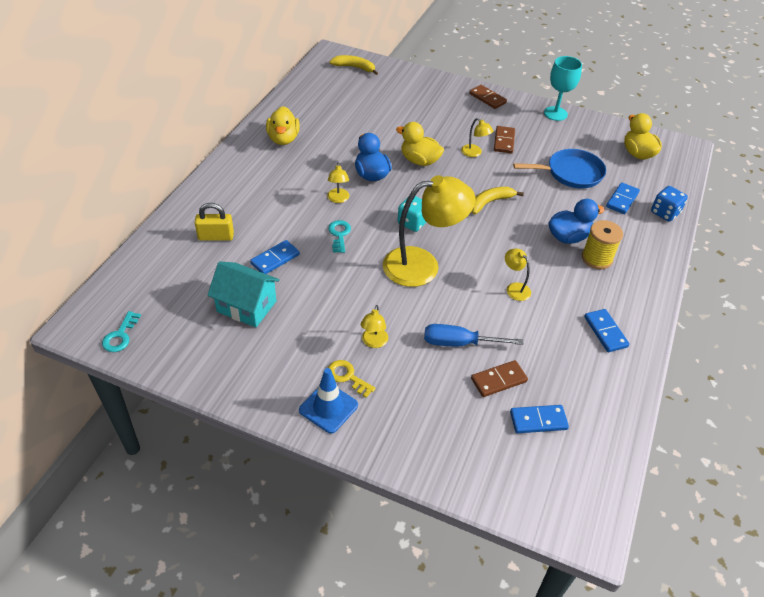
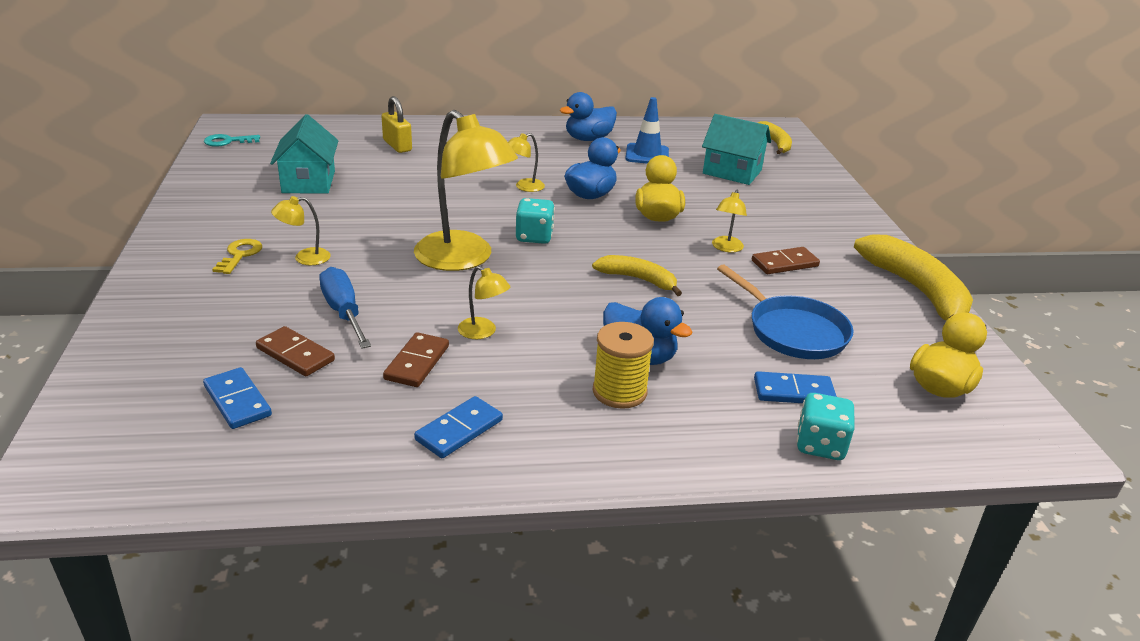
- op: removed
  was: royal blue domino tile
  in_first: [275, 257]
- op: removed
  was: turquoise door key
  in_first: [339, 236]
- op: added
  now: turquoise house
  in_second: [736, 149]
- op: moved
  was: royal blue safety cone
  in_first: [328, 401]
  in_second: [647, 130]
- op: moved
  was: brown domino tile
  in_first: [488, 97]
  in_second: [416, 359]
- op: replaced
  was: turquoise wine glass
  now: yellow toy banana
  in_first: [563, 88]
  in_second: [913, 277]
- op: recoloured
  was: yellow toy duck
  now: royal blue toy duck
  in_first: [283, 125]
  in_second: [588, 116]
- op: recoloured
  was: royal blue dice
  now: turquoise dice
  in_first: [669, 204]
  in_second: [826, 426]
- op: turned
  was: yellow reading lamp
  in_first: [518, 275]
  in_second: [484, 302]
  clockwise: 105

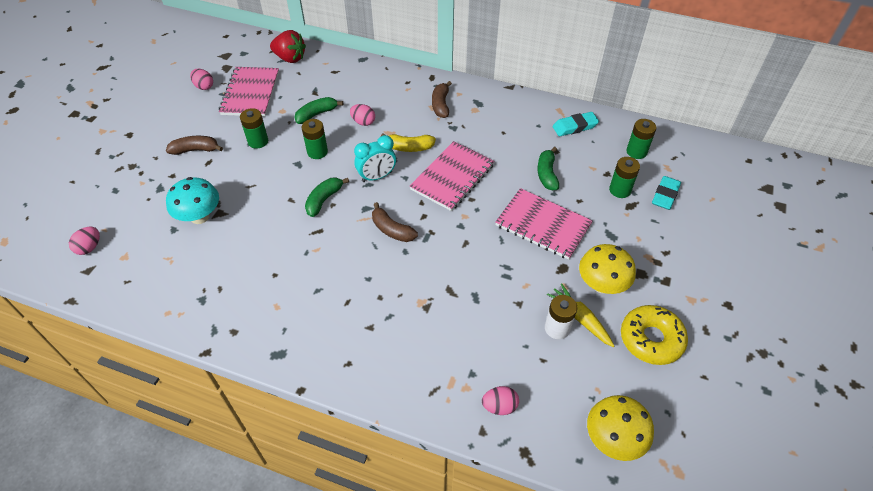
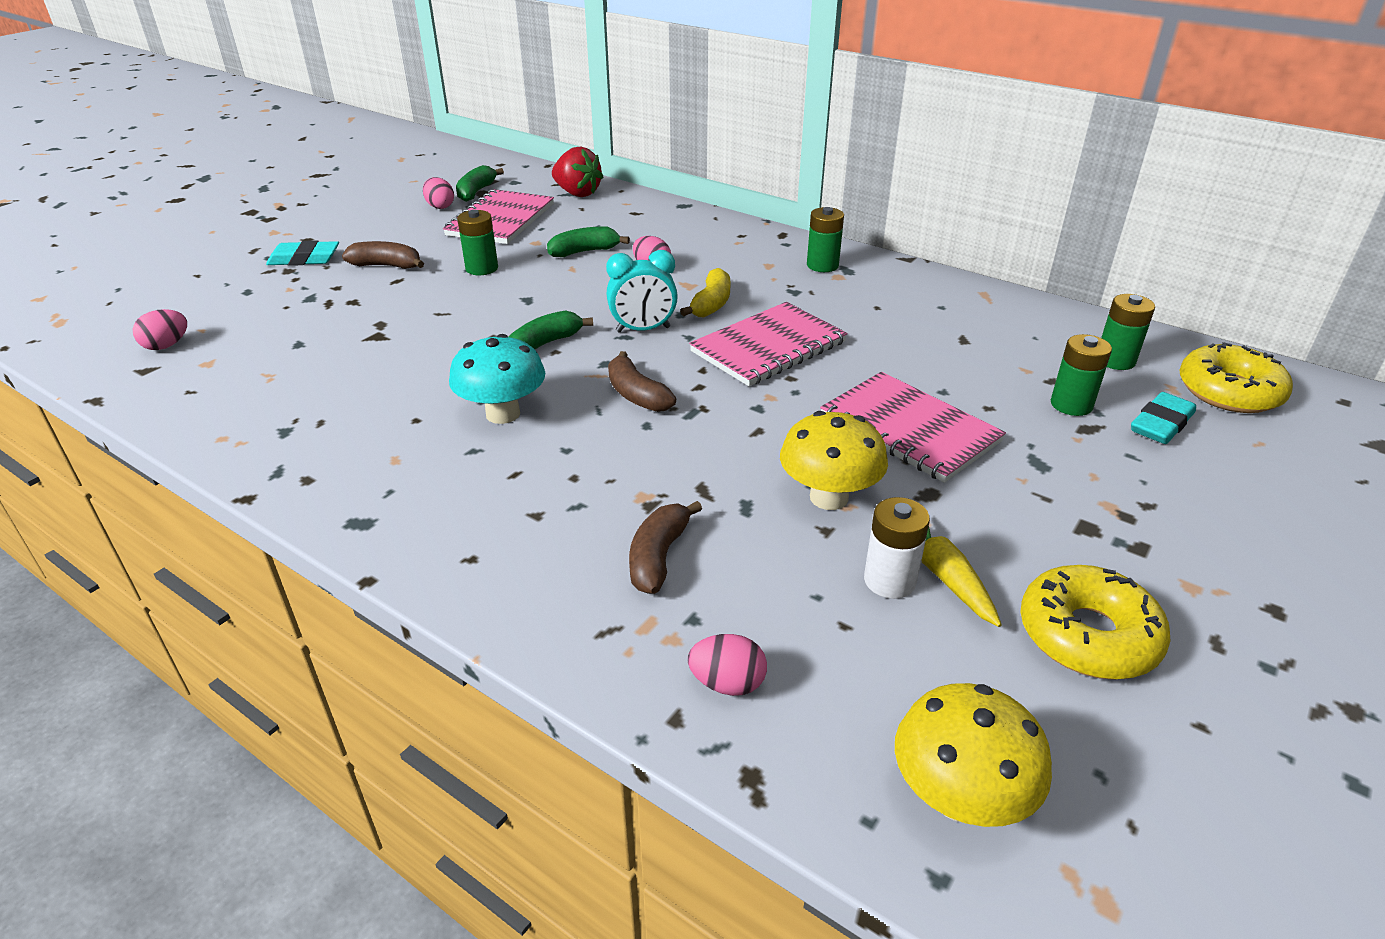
- op: added
  now: yellow doughnut
  in_second: [1236, 377]
- op: moved
  was: turquoise fungus
  in_first: [192, 200]
  in_second: [497, 379]
- op: moved
  was: leaf-green power cell
  in_first: [315, 139]
  in_second: [825, 239]
- op: moved
  was: brown toy banana
  in_first: [442, 99]
  in_second: [665, 547]
- op: moved
  was: leaf-green toy banana
  in_first: [548, 168]
  in_second: [480, 183]
- op: moved
  was: turquoise gum eraser
  in_first: [576, 124]
  in_second: [302, 253]
- op: moved
  was: yellow fungus
  in_first: [607, 269]
  in_second: [834, 460]
- op: turned
  was: yellow toy banana
  in_first: [408, 142]
  in_second: [705, 292]
  clockwise: -90

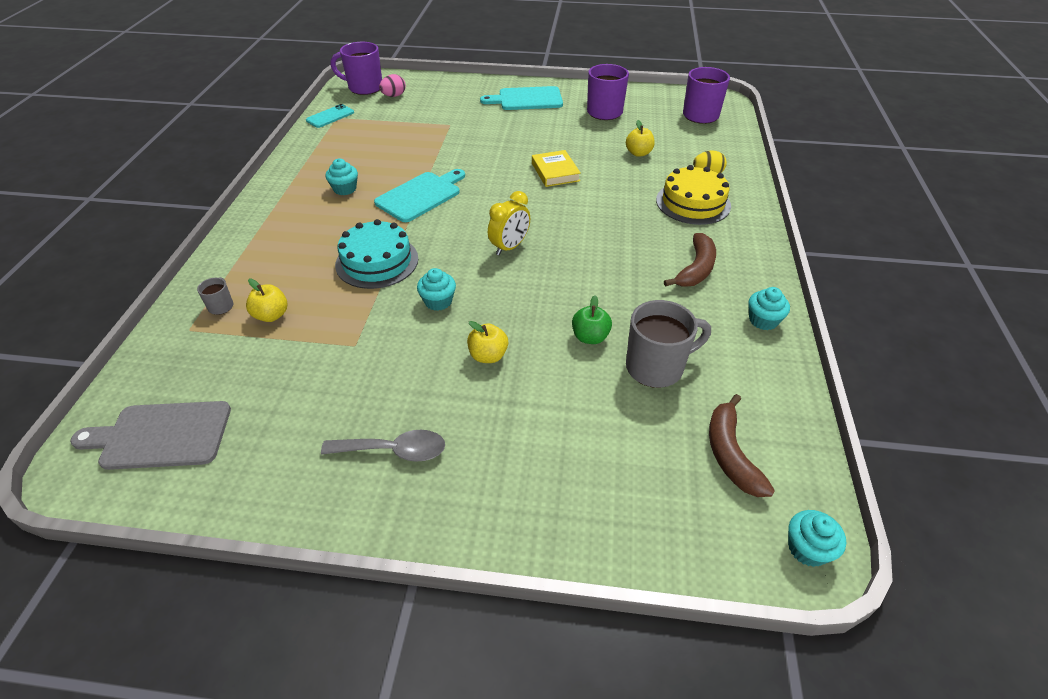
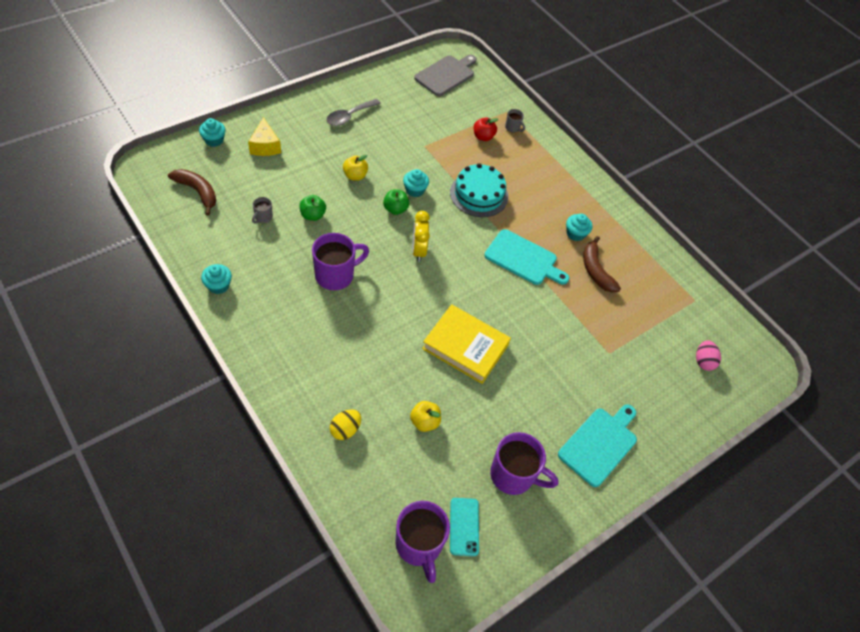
- op: removed
  was: yellow layer cake
  in_first: [693, 195]
- op: added
  now: yellow cheese
  in_second: [264, 136]
- op: added
  now: leaf-green apple fruit
  in_second: [396, 202]
- op: moved
  was: turquoise mobile phone
  in_first: [330, 116]
  in_second: [464, 527]
- op: moved
  was: violet coffee mug
  in_first: [356, 68]
  in_second: [340, 261]
- op: moved
  was: brown toy banana
  in_first: [690, 260]
  in_second: [602, 264]
- op: moved
  was: turquoise muffin
  in_first: [817, 538]
  in_second: [212, 132]
- op: recoloured
  was: yellow apple fruit
  now: red apple fruit
  in_first: [266, 300]
  in_second: [486, 129]
- op: turned
  was: turquoise cutting board
  in_first: [419, 195]
  in_second: [526, 257]
  clockwise: -60
- op: resized
  was: yellow book
  in_first: [556, 168]
  in_second: [466, 344]
  ratio: 1.55
- op: resized
  was: gray coffee mug
  in_first: [668, 344]
  in_second: [262, 210]
  ratio: 0.47

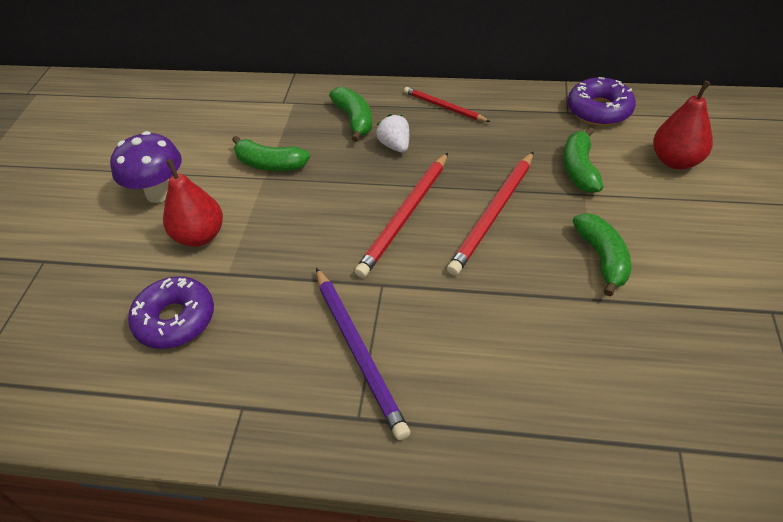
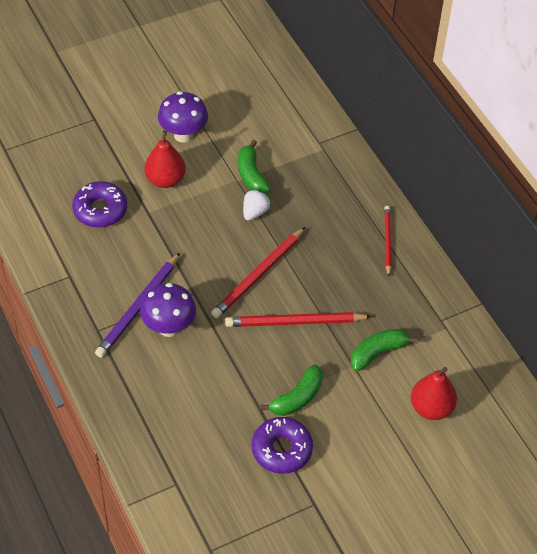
- op: removed
  was: leaf-green toy banana
  in_first: [350, 114]
- op: added
  now: violet fungus
  in_second: [168, 310]
- op: moved
  was: white berry
  in_first: [392, 133]
  in_second: [257, 205]
- op: moved
  was: violet doughnut
  in_first: [602, 101]
  in_second: [282, 445]
- op: turned
  was: red lead pencil
  in_first: [401, 215]
  in_second: [258, 272]
  clockwise: -45

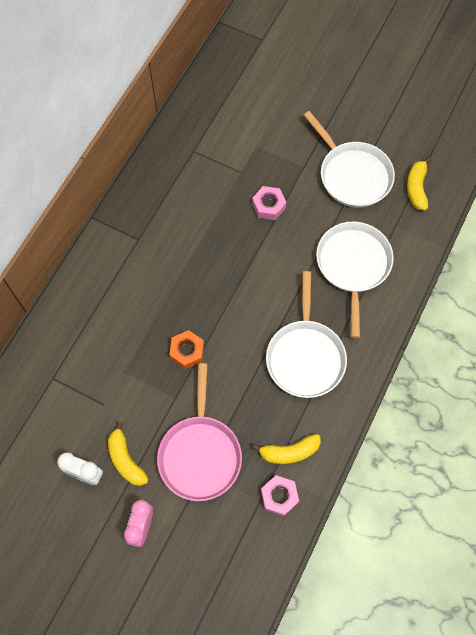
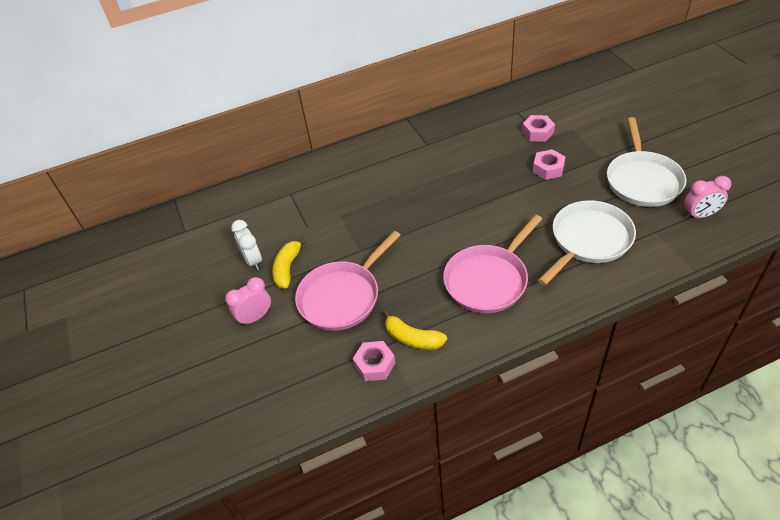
- op: removed
  was: bright orange hexagon nut
  in_first: [186, 349]
- op: added
  now: pink hexagon nut
  in_second: [538, 128]
- op: replaced
  was: yellow toy banana
  now: pink bedside clock
  in_first: [419, 184]
  in_second: [707, 197]
- op: recoloured
  was: white pan
  now: pink pan
  in_first: [306, 334]
  in_second: [492, 264]

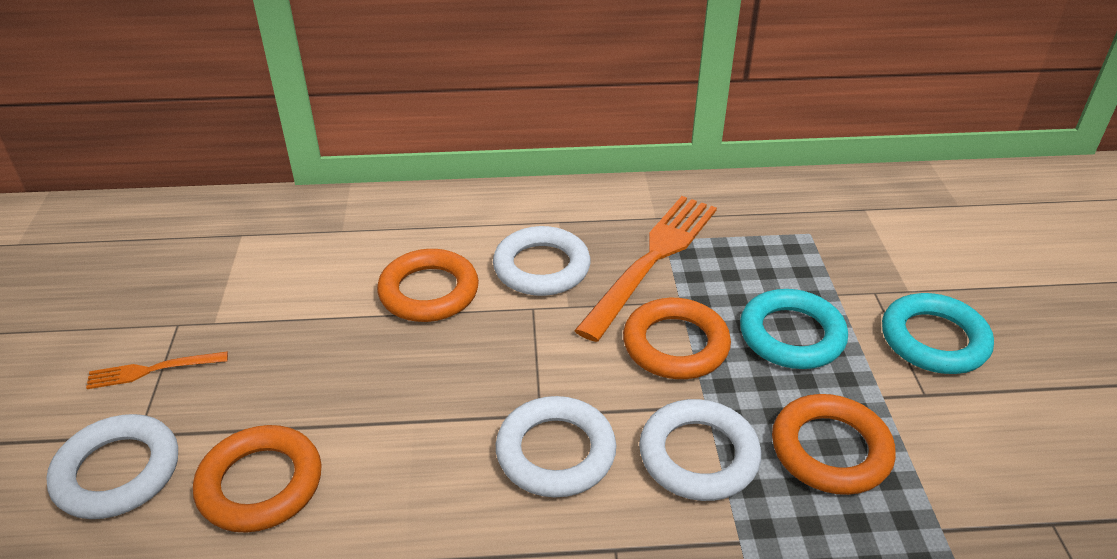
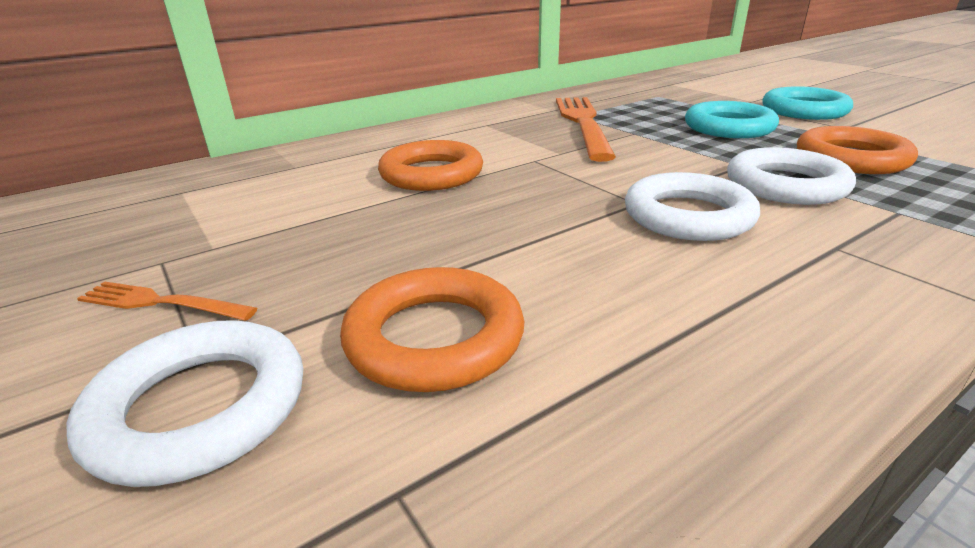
- op: removed
  was: white hoop
  in_first: [541, 261]
- op: removed
  was: bright orange hoop
  in_first: [677, 338]
- op: turned
  was: bright orange dinner fork
  in_first: [157, 370]
  in_second: [167, 301]
  clockwise: 60

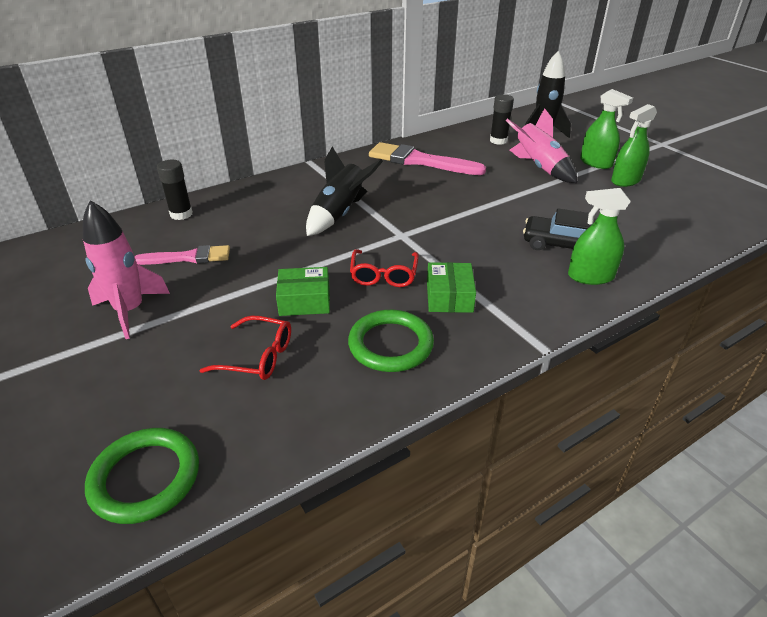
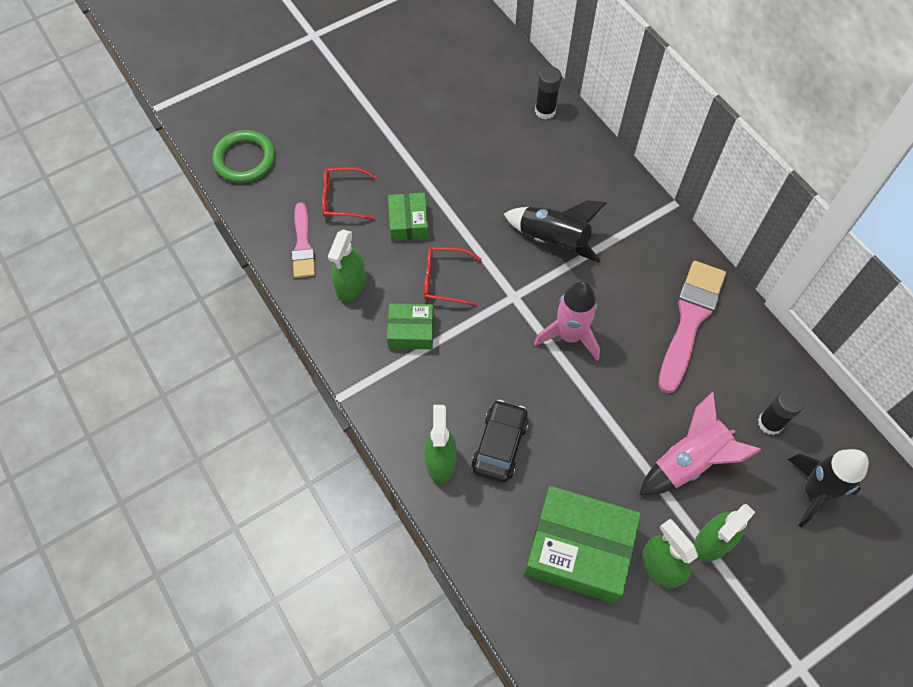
- op: added
  now: leaf-green package
  in_second: [582, 544]
- op: moved
  was: pink rocket
  in_first: [126, 269]
  in_second: [567, 320]
- op: moved
  was: pink paintbrush
  in_first: [182, 255]
  in_second: [303, 240]
- op: replaced
  was: leaf-green hoop
  now: leaf-green sprayer
  in_first: [391, 341]
  in_second: [347, 265]
- op: turned
  was: red spectacles
  in_first: [245, 347]
  in_second: [349, 193]
  clockwise: 75

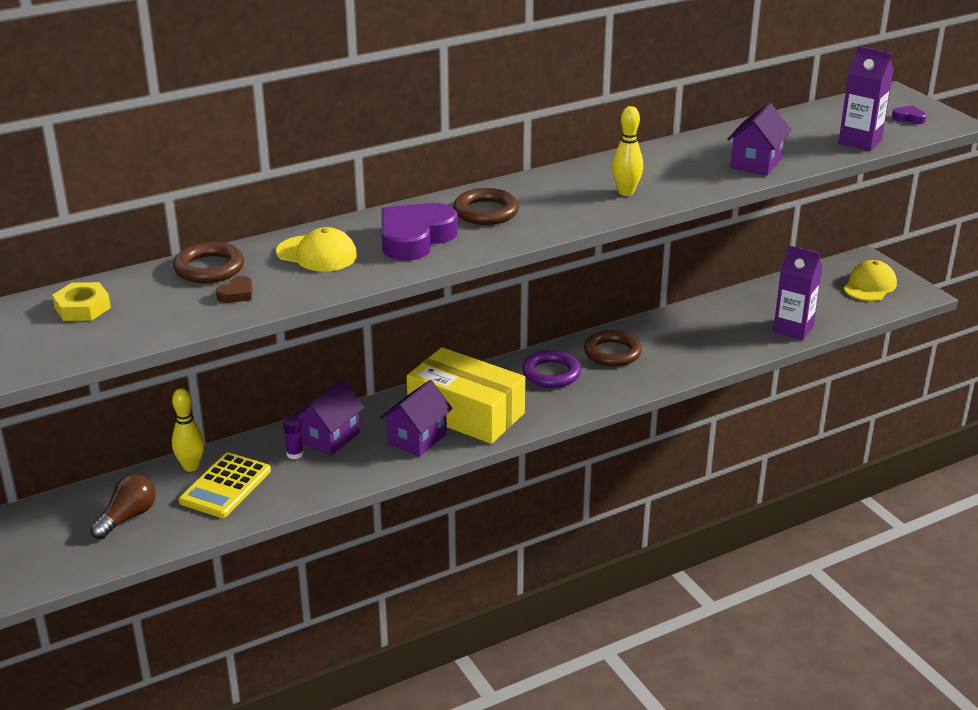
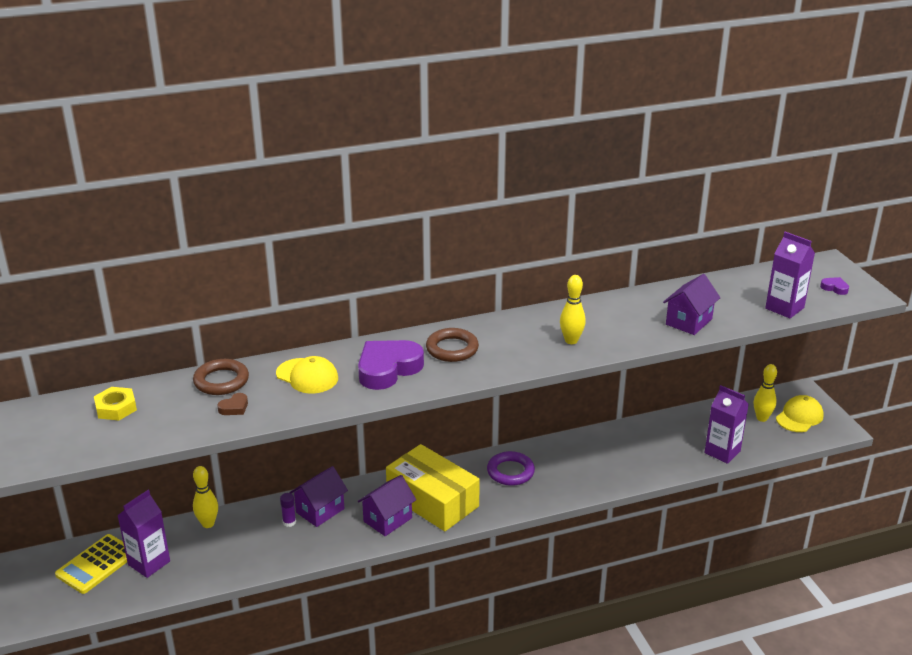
- op: removed
  was: brown hoop
  in_first: [613, 348]
- op: added
  now: yellow bowling pin
  in_second: [765, 393]
- op: moved
  was: yellow calculator
  in_first: [225, 485]
  in_second: [91, 564]
- op: replaced
  was: brown bulb
  now: violet carton
  in_first: [123, 506]
  in_second: [143, 534]

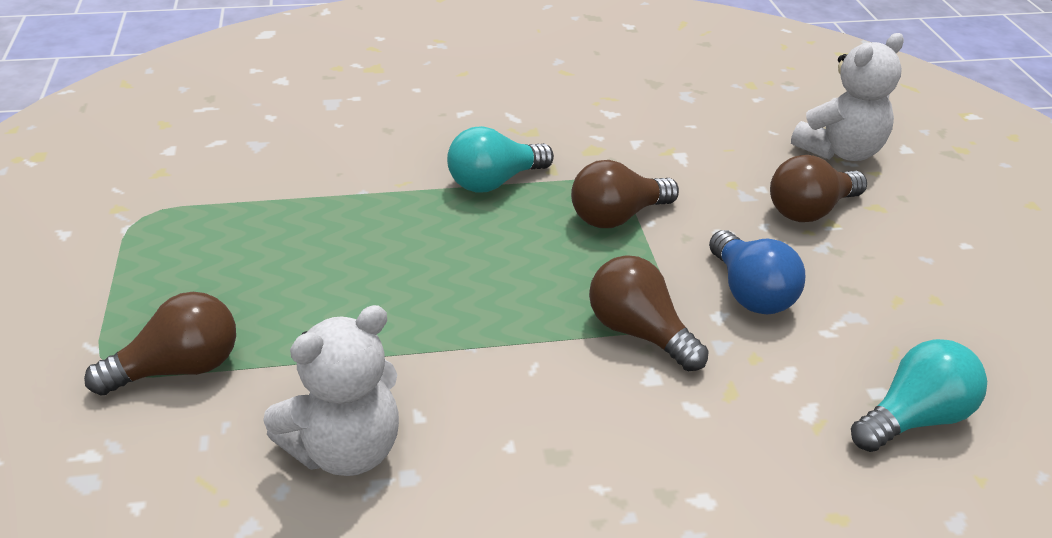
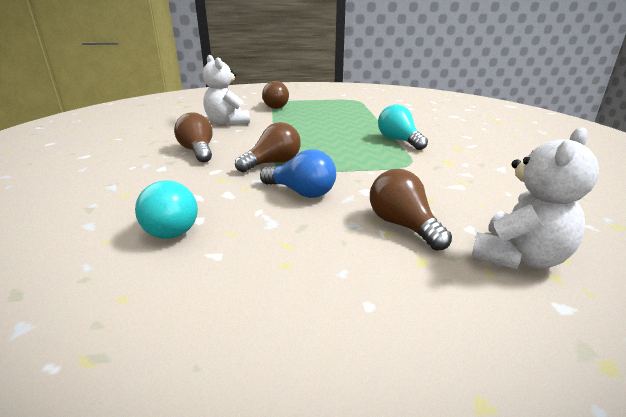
- op: moved
  was: brown bulb
  in_first: [625, 194]
  in_second: [193, 137]
- op: turned
  was: royal blue bulb
  in_first: [757, 272]
  in_second: [298, 173]
  clockwise: -135
- op: turned
  was: white teddy
  in_first: [847, 97]
  in_second: [535, 198]
  clockwise: -105

